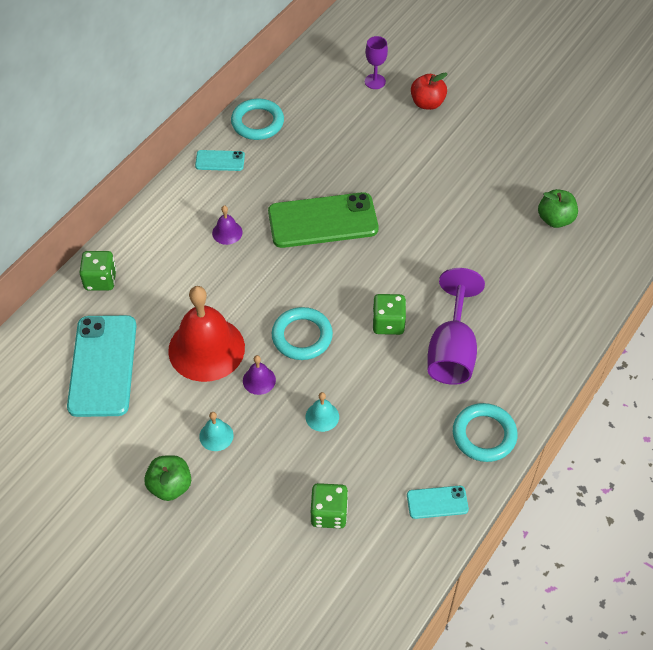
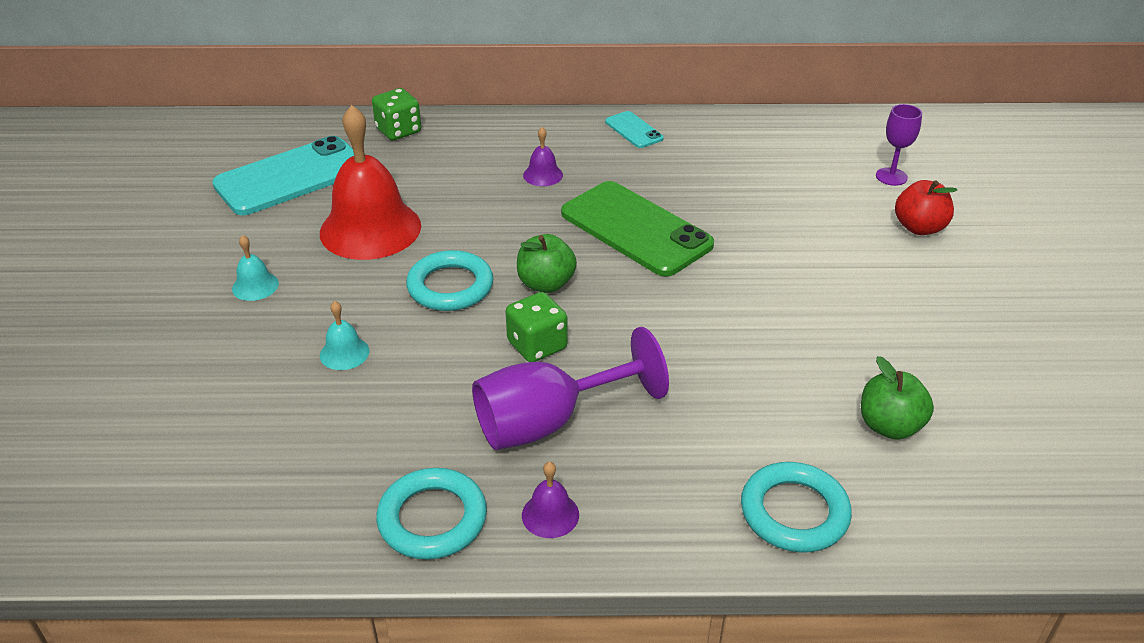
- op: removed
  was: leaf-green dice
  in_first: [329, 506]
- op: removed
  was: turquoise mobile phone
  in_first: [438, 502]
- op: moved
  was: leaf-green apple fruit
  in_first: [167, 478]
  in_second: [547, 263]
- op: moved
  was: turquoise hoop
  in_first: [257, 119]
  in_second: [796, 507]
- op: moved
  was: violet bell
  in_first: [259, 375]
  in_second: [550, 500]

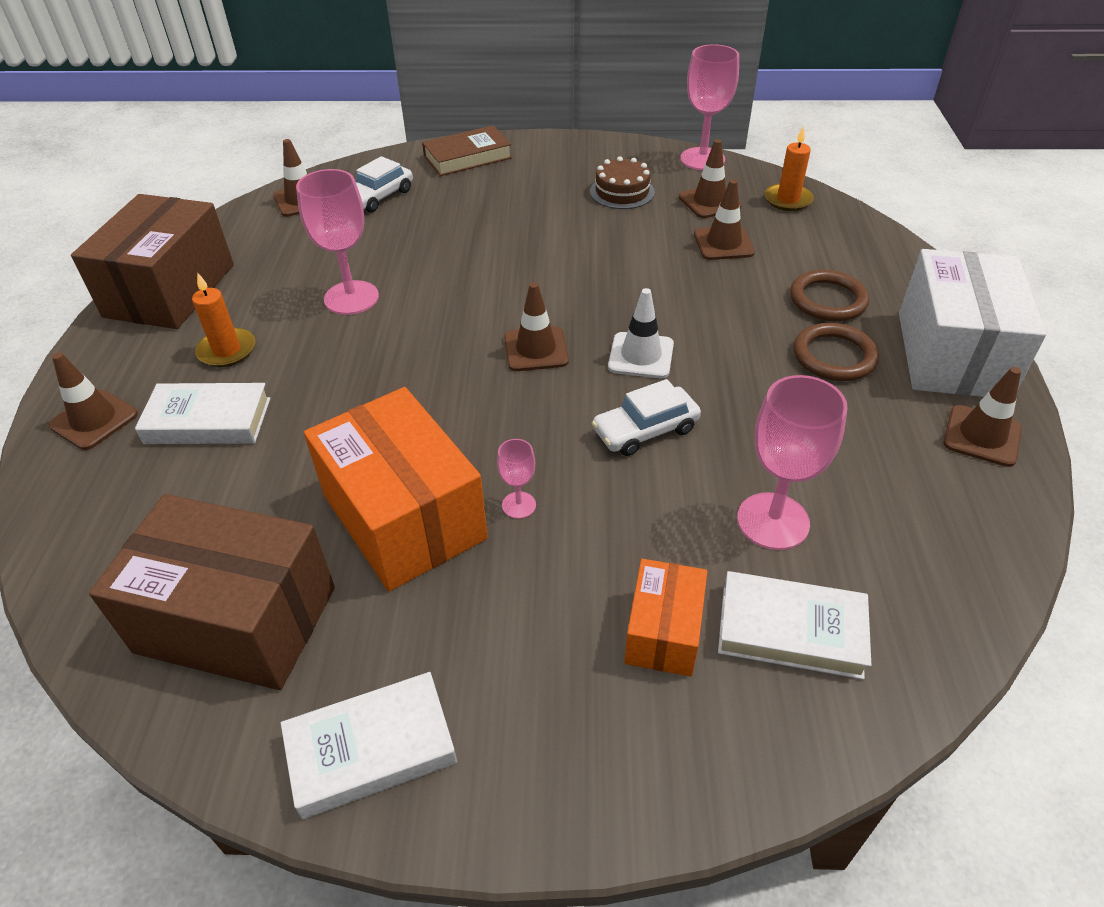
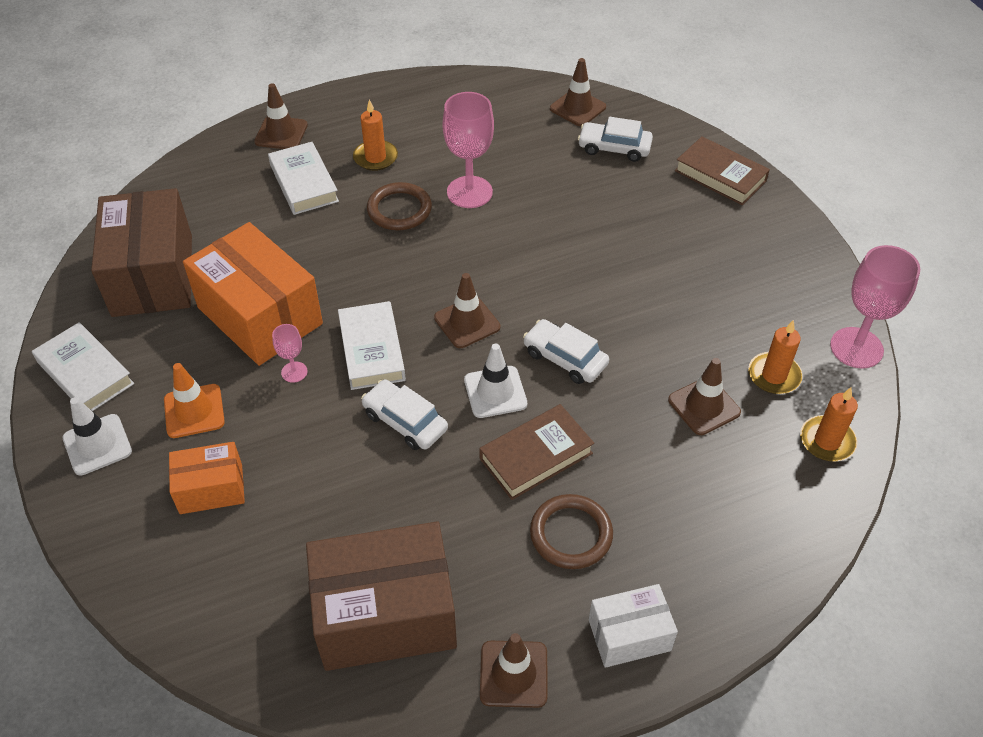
- op: removed
  was: brown layer cake
  in_first: [622, 182]
- op: removed
  was: pink wine glass
  in_first: [792, 462]
- op: added
  now: white safety cone
  in_second: [97, 436]
- op: added
  now: bright orange safety cone
  in_second: [194, 400]
- op: added
  now: brown book
  in_second: [536, 452]
- op: added
  now: white automobile
  in_second: [566, 351]
- op: moved
  was: brown package
  in_first: [152, 261]
  in_second: [381, 596]
- op: moved
  was: white book
  in_first: [794, 625]
  in_second: [372, 345]
- op: moved
  was: brown hoop
  in_first: [830, 295]
  in_second: [399, 206]
- op: replaced
  was: brown safety cone
  now: bright orange wax candle
  in_first: [710, 178]
  in_second: [775, 357]
- op: turned
  was: bright orange package
  in_first: [396, 489]
  in_second: [253, 294]
  clockwise: -75
- op: resized
  was: white package
  in_first: [972, 323]
  in_second: [633, 626]
  ratio: 0.53

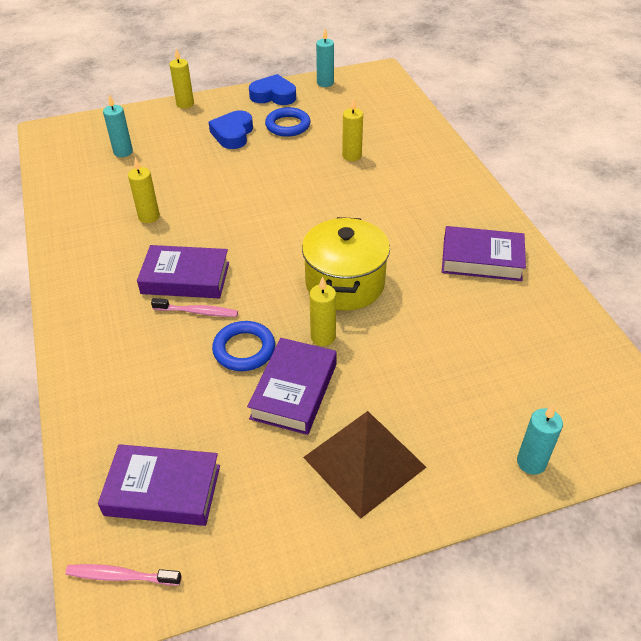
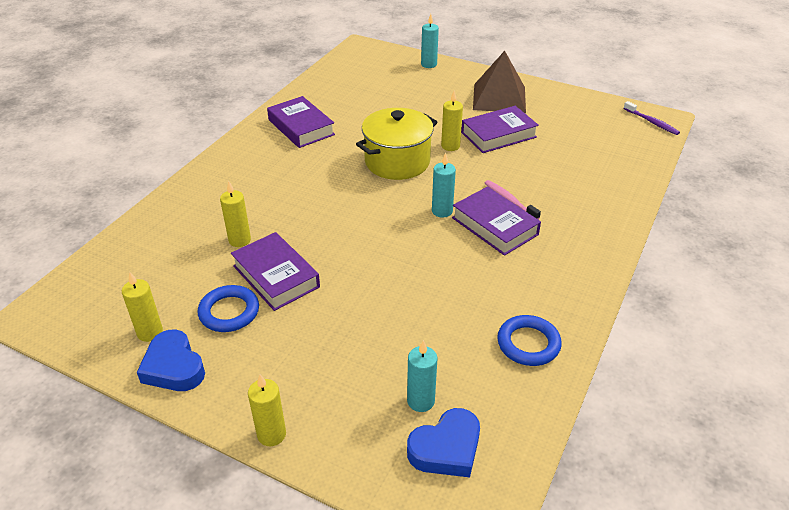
- op: moved
  was: violet book
  in_first: [159, 485]
  in_second: [275, 271]
- op: moved
  was: yellow wax candle
  in_first: [144, 190]
  in_second: [142, 306]
- op: moved
  was: royal blue heart
  in_first: [231, 129]
  in_second: [443, 442]
- op: moved
  was: royal blue hoop
  in_first: [243, 346]
  in_second: [529, 340]
- op: moved
  was: turquoise wax candle
  in_first: [325, 58]
  in_second: [444, 185]
- op: recoloured
  was: pink tooth brush
  now: violet tooth brush
  in_first: [123, 574]
  in_second: [651, 118]

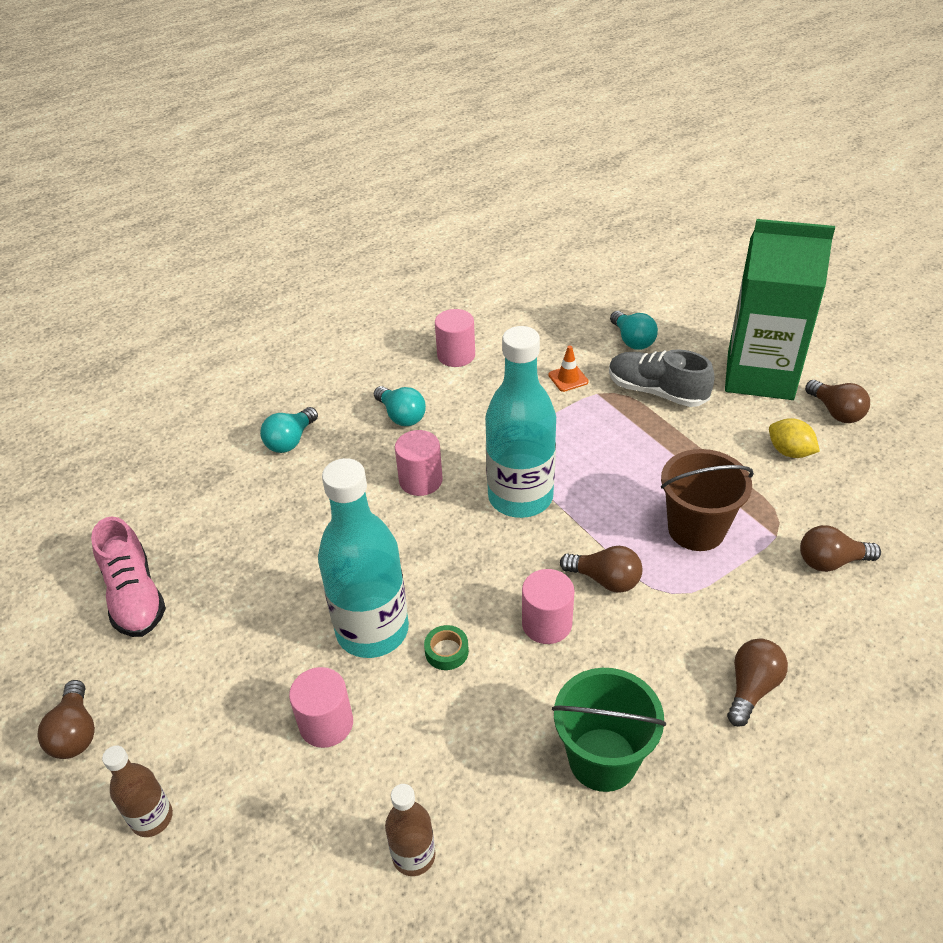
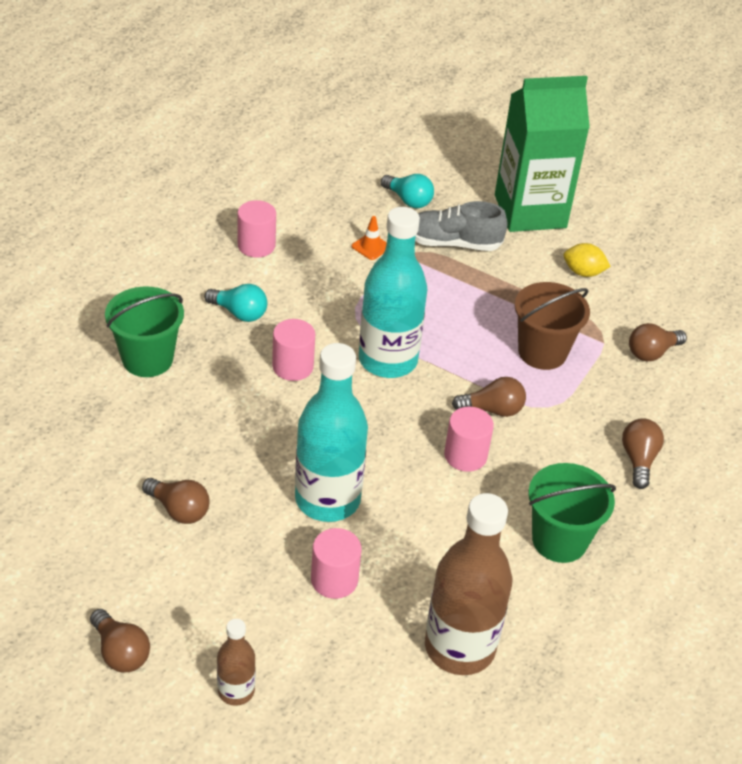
- op: removed
  was: pink lace-up shoe
  in_first: [128, 577]
- op: removed
  was: leaf-green sticky tape
  in_first: [446, 647]
- op: moved
  was: brown bulb
  in_first: [837, 401]
  in_second: [176, 501]
- op: replaced
  was: turquoise bulb
  now: leaf-green pail
  in_first: [289, 430]
  in_second: [144, 331]
- op: resized
  was: brown drink bottle
  in_first: [410, 830]
  in_second: [468, 584]
  ratio: 2.02

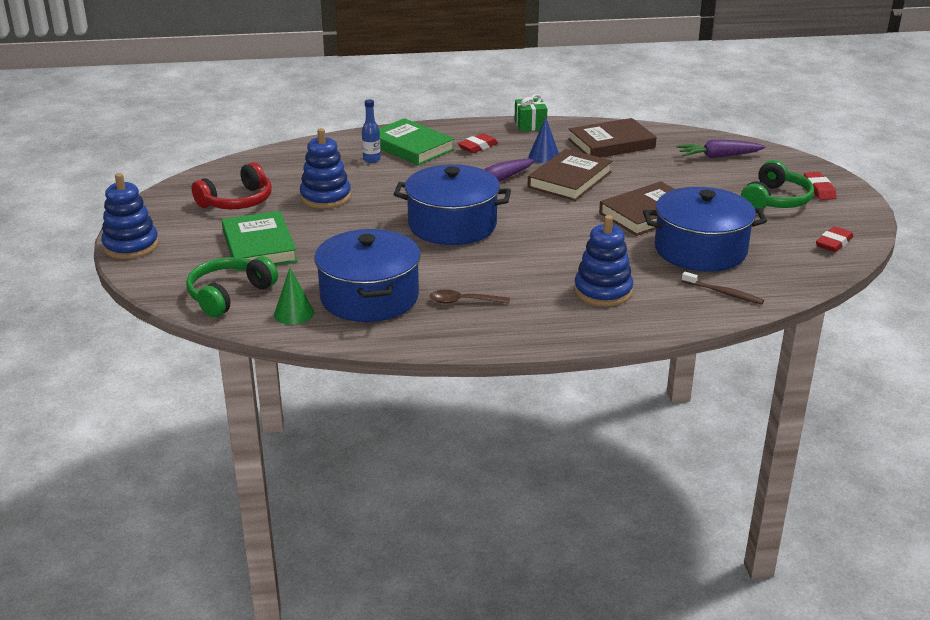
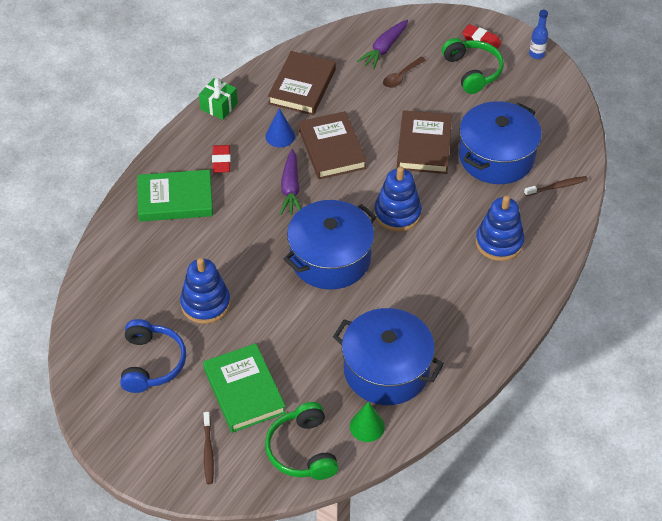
- op: removed
  was: red gum eraser
  in_first: [834, 239]
- op: added
  now: brown tooth brush
  in_second: [208, 448]
- op: moved
  was: royal blue stacking rings
  in_first: [130, 216]
  in_second: [398, 199]
- op: moved
  was: royal blue drink bottle
  in_first: [371, 131]
  in_second: [538, 34]
- op: moved
  was: brown teaspoon
  in_first: [470, 296]
  in_second: [404, 72]
- op: recoloured
  was: red headphones
  now: royal blue headphones
  in_first: [232, 185]
  in_second: [153, 356]
- op: turned
  was: leaf-green book
  in_first: [259, 241]
  in_second: [244, 388]
  clockwise: 45

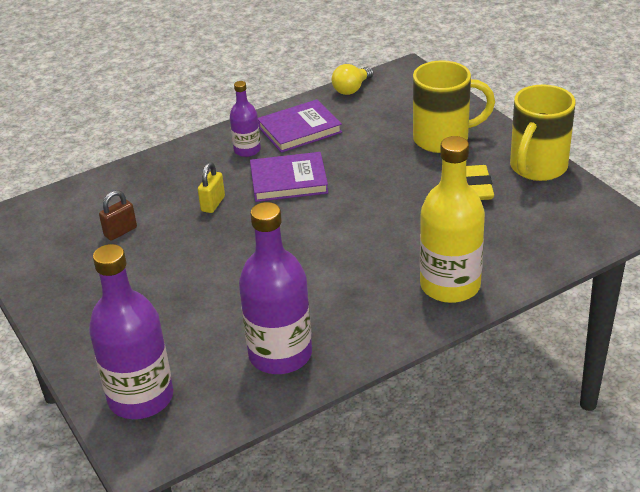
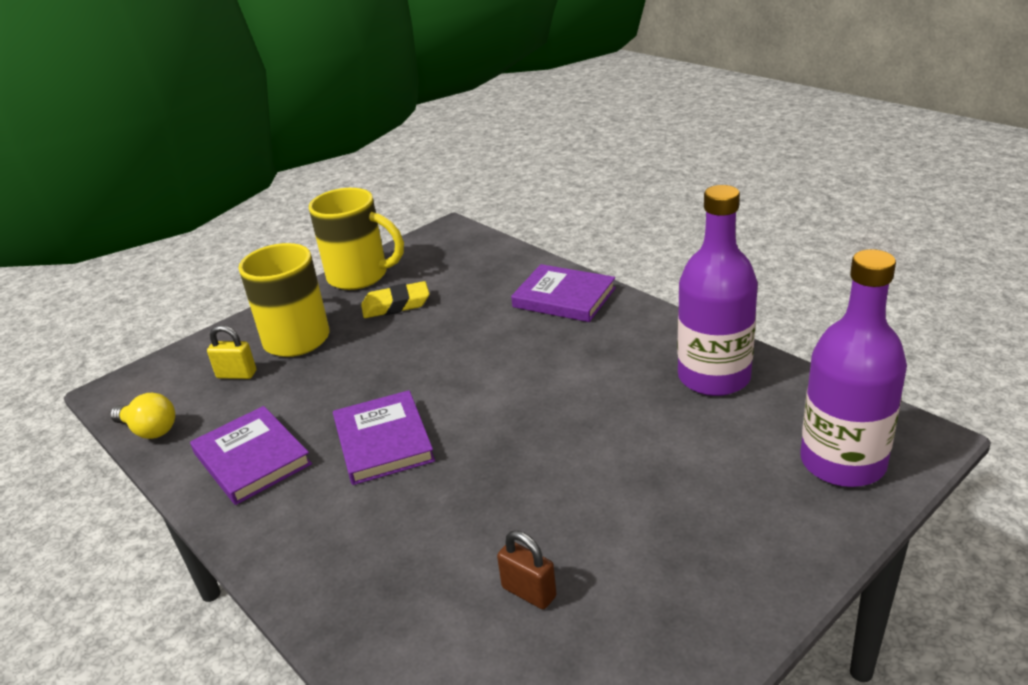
- op: removed
  was: violet drink bottle
  in_first: [245, 119]
- op: moved
  was: yellow padlock
  in_first: [211, 187]
  in_second: [231, 352]
- op: replaced
  was: yellow drink bottle
  now: violet book
  in_first: [452, 219]
  in_second: [563, 293]

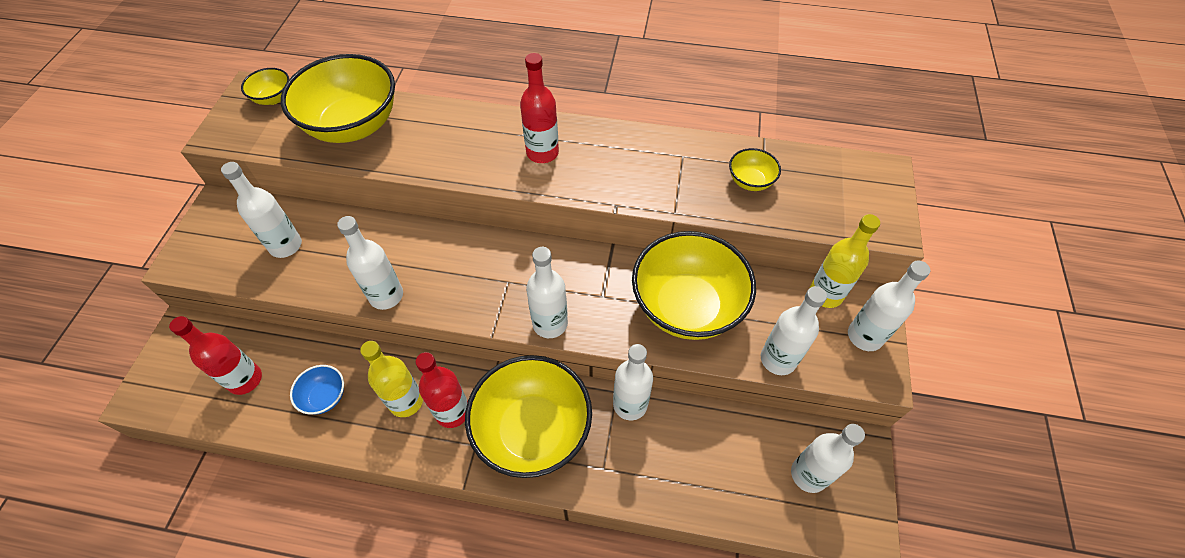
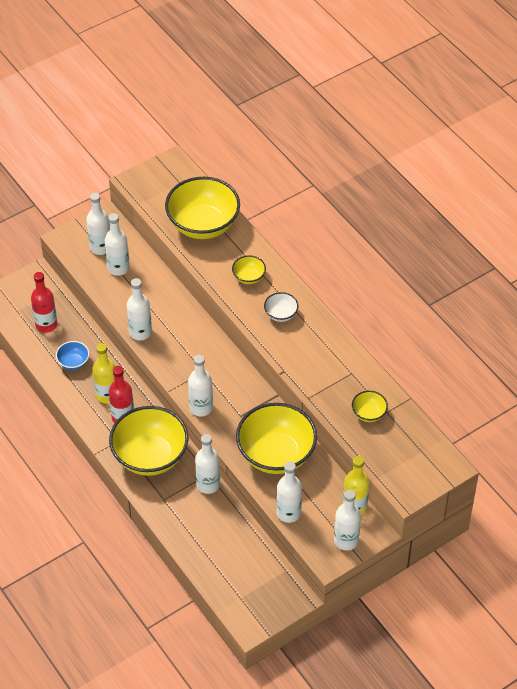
- op: moved
  was: yellow bowl
  in_first: [265, 86]
  in_second: [249, 270]
- op: moved
  was: white drink bottle
  in_first: [828, 458]
  in_second: [98, 224]
- op: replaced
  was: red drink bottle
  now: white bowl
  in_first: [539, 108]
  in_second: [281, 307]

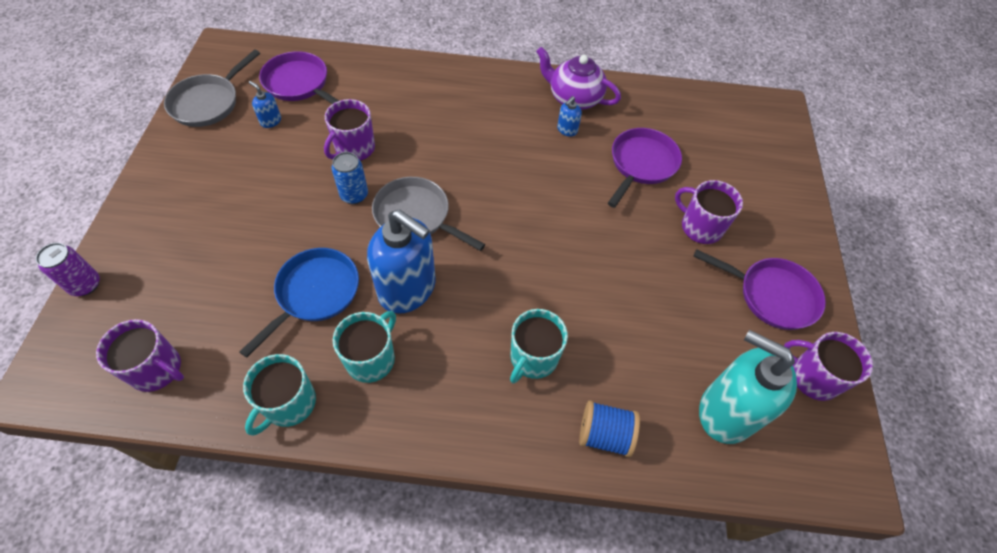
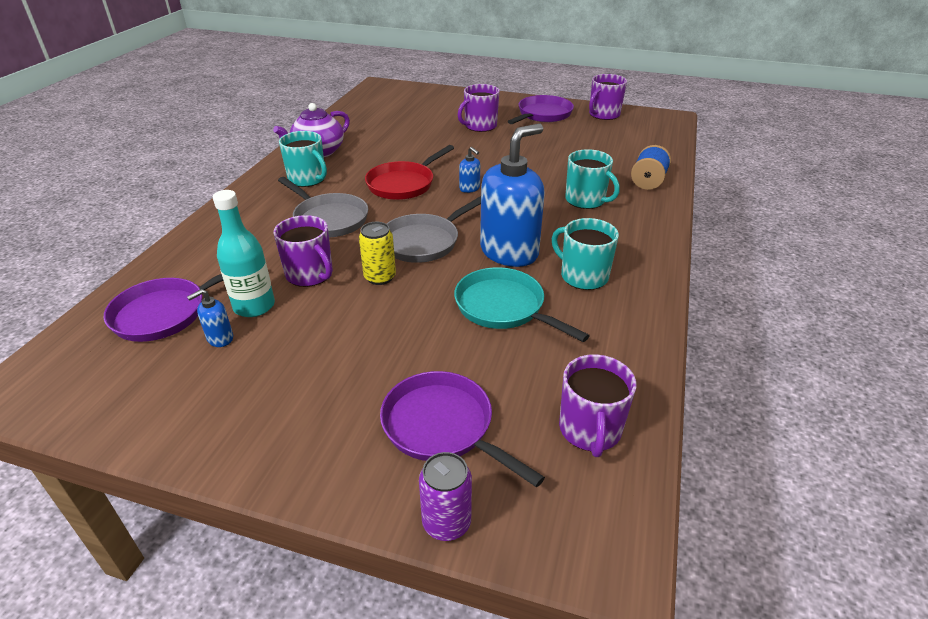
- op: removed
  was: turquoise pump bottle
  in_first: [748, 387]
- op: added
  now: turquoise drink bottle
  in_second: [244, 253]
- op: added
  now: red pan
  in_second: [409, 172]
- op: moved
  was: gray pan
  in_first: [212, 88]
  in_second: [323, 207]
- op: moved
  was: turquoise coffee mug
  in_first: [279, 395]
  in_second: [303, 159]
- op: moved
  was: royal blue pump bottle
  in_first: [569, 116]
  in_second: [469, 170]
- op: moved
  was: violet pan
  in_first: [645, 168]
  in_second: [462, 429]
- op: recoloured
  was: royal blue pan
  now: turquoise pan
  in_first: [299, 303]
  in_second: [522, 304]
- op: recoloured
  was: royal blue can
  now: yellow can
  in_first: [350, 178]
  in_second: [377, 253]
- op: turned
  was: violet coffee mug
  in_first: [140, 355]
  in_second: [597, 405]
  clockwise: 150

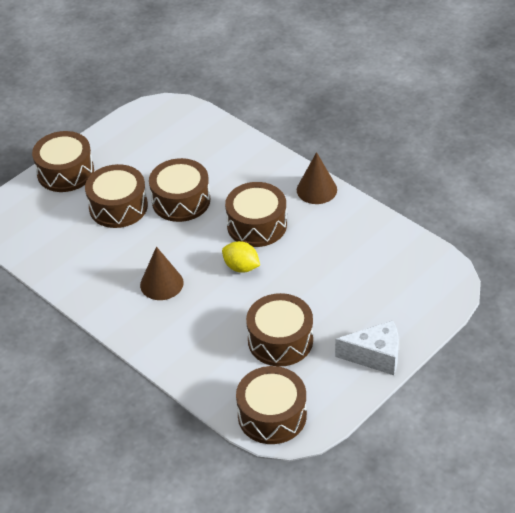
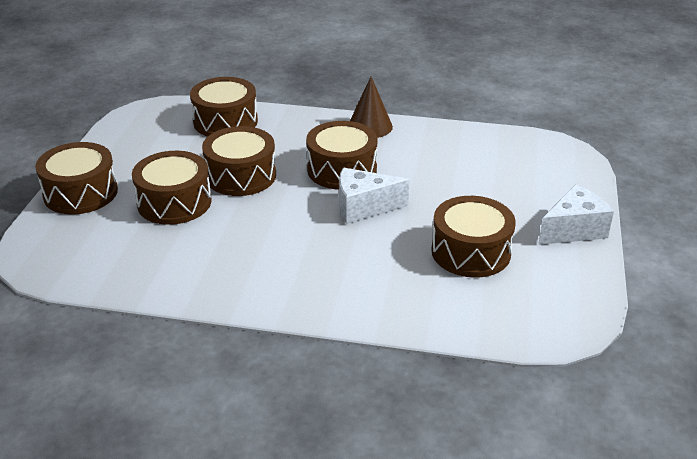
- op: removed
  was: brown cone shape
  in_first: [162, 273]
- op: moved
  was: brown snare drum
  in_first: [271, 405]
  in_second: [224, 106]
- op: replaced
  was: yellow citrus fruit
  now: white cheese
  in_first: [241, 257]
  in_second: [374, 196]

